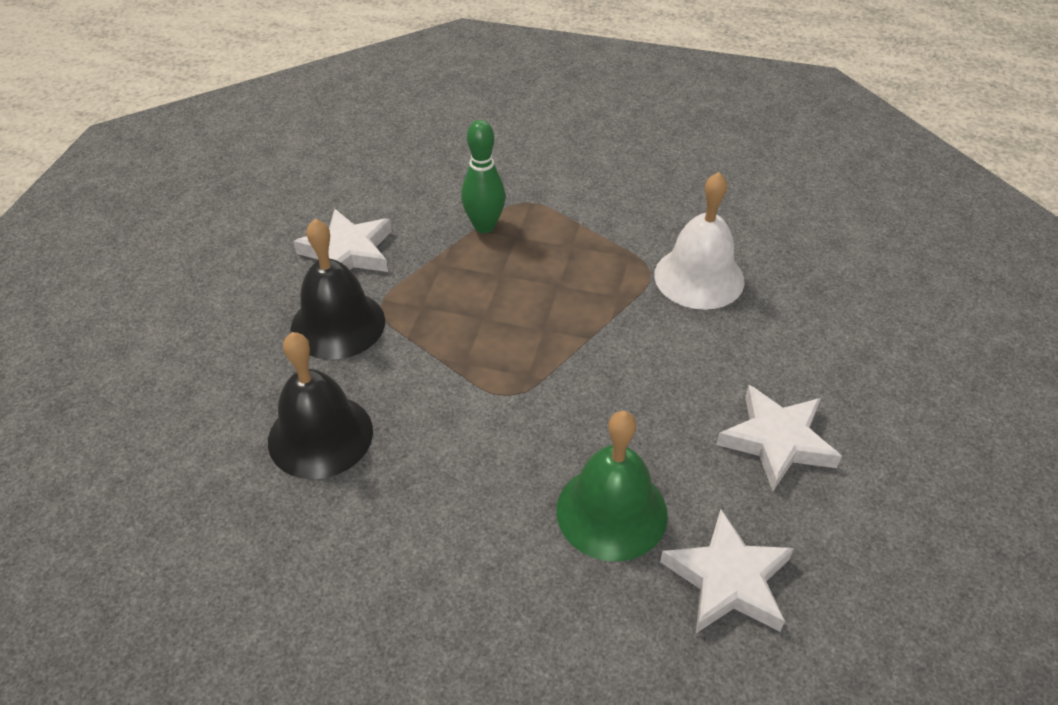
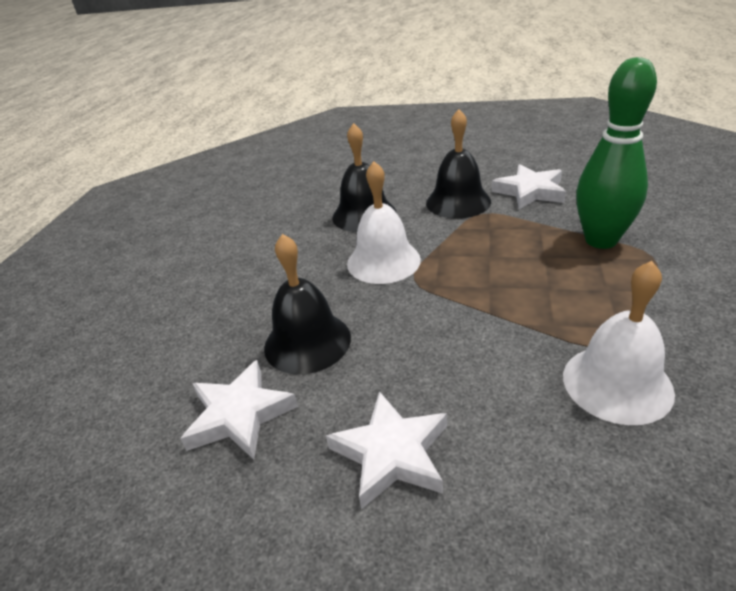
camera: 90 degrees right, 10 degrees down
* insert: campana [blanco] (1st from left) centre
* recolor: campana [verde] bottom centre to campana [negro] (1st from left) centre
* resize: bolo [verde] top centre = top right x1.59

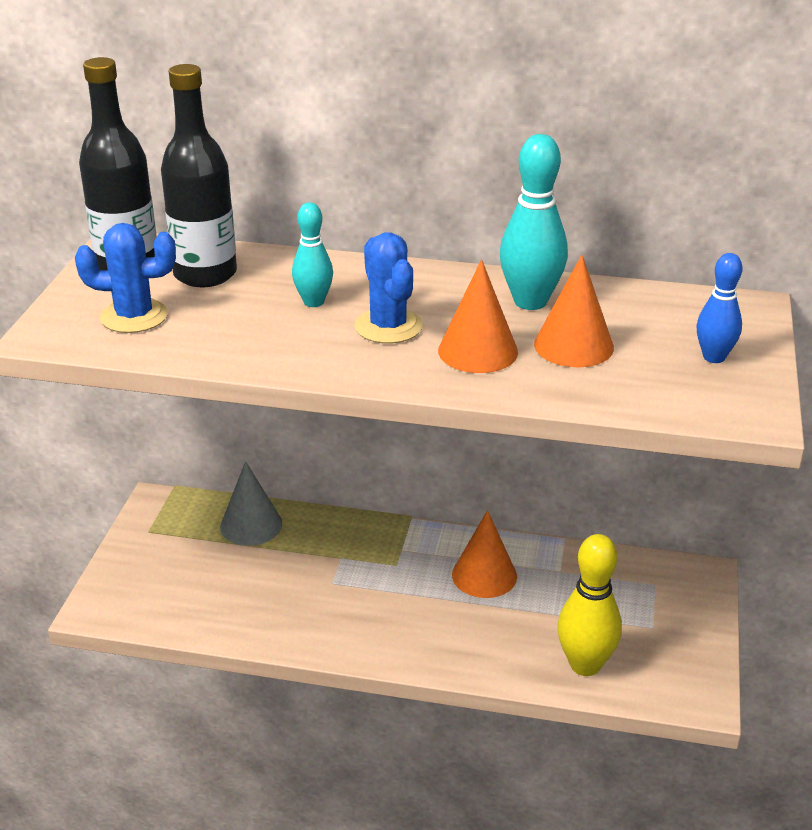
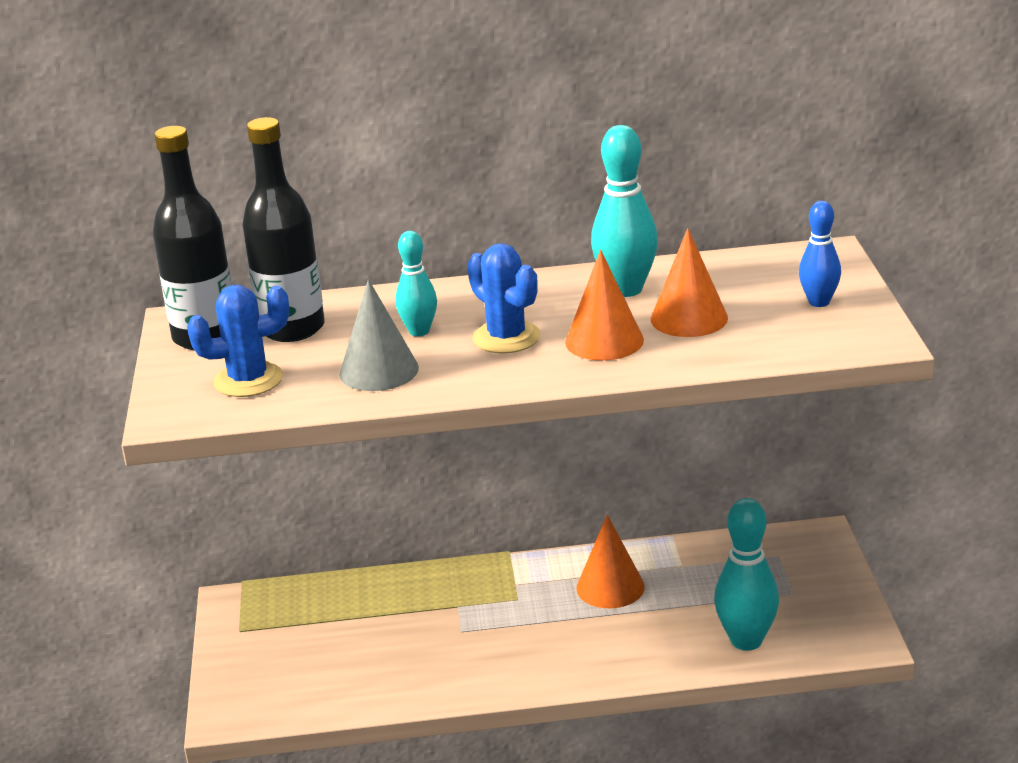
camera: 15 degrees left, 5 degrees down
* move: cono [gris] middle left to centre
* recolor: bolo [amarillo] bottom right to bolo [turquesa] (3rd from left) bottom right

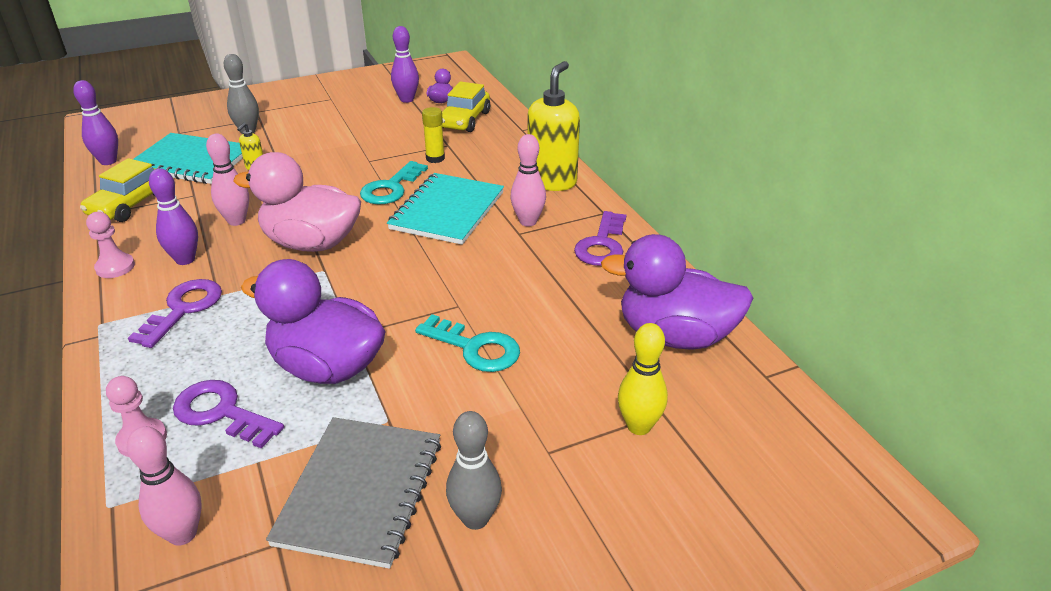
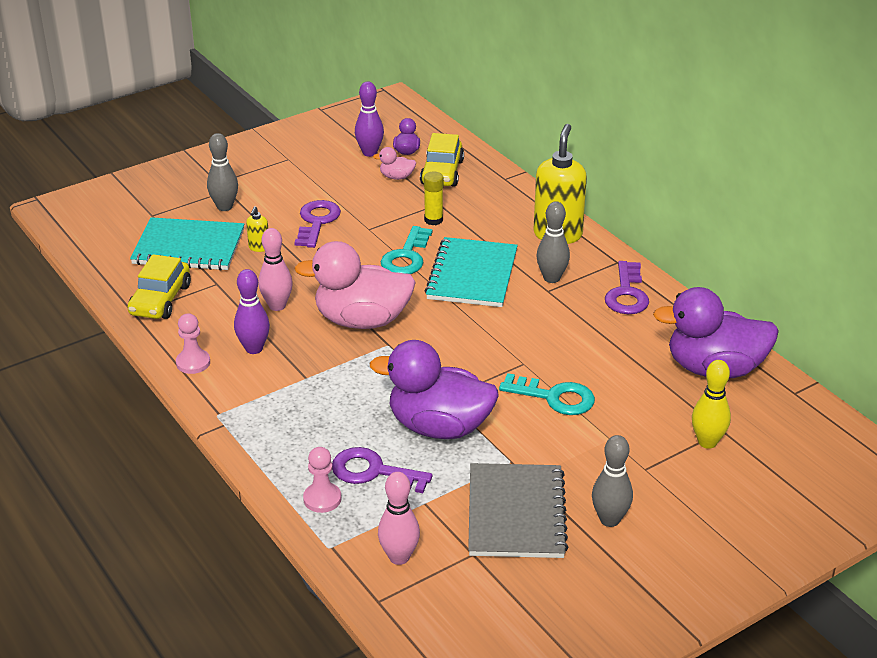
camera: 10 degrees left, 0 degrees up
* delete: bolo [morado] (1st from left) top left
* insert: pato [rosa] (2nd from left) top centre
* move: llave [morado] (1st from left) middle left to centre
* recolor: bolo [rosa] (3rd from left) top centre to bolo [gris] (2nd from left) centre

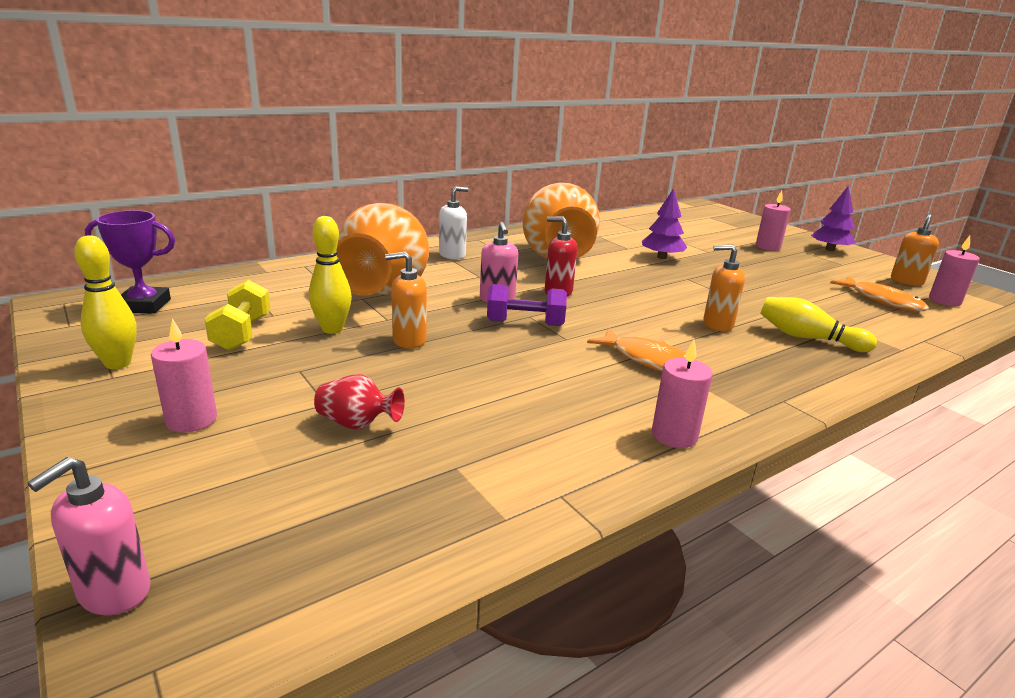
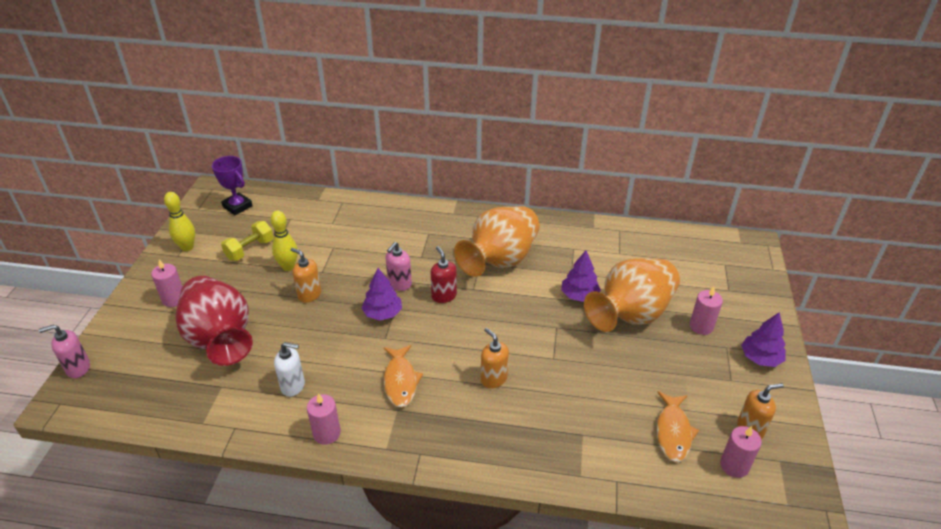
camera: 45 degrees right, 15 degrees up
* delete: bolo [amarillo] (3rd from left) middle right
* move: florero [naranja] (1st from left in the first image) centre to florero [naranja] (2nd from left) middle right
* move: dispensador de jabón [blanco] top centre to bottom left
* replace: mancuerna [morado] centre to árbol [morado] (1st from left) centre
* resize: florero [rojo] centre = middle left x2.41

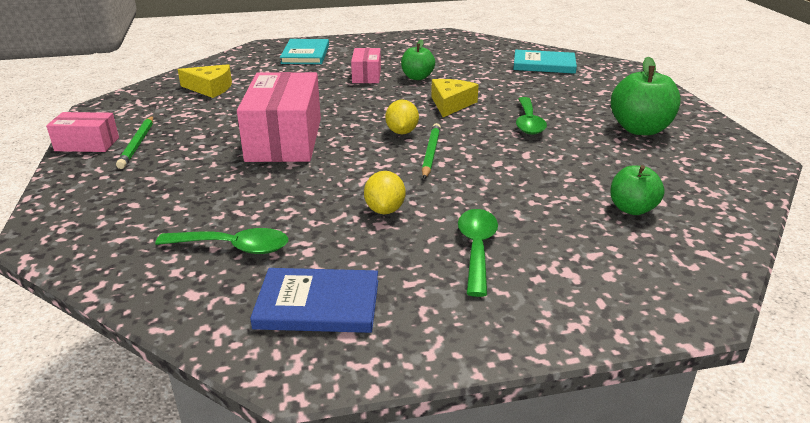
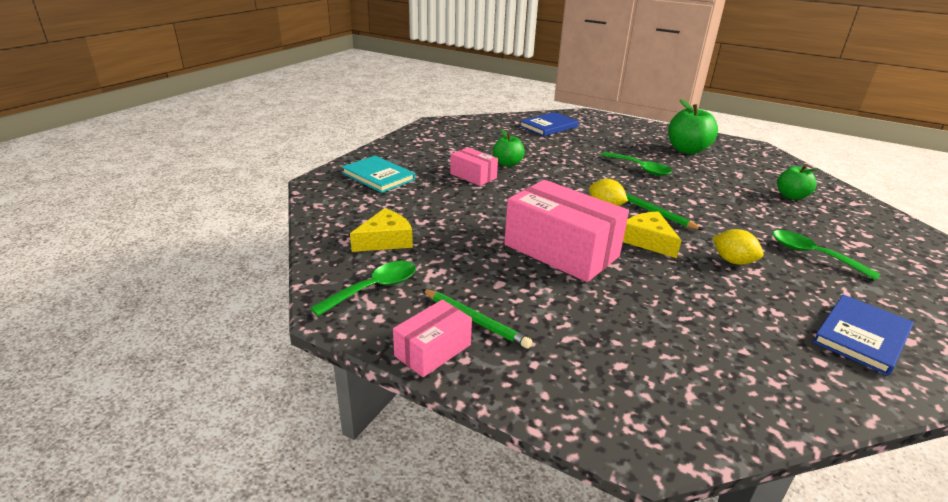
camera: 50 degrees left, 0 degrees up
* move: cuchara [verde] (1st from left) middle left to centre
* move: queso [amarillo] (2nd from left) top centre to middle right
* recolor: libro [turquesa] (2nd from left) top right to libro [azul] (1st from left) top centre

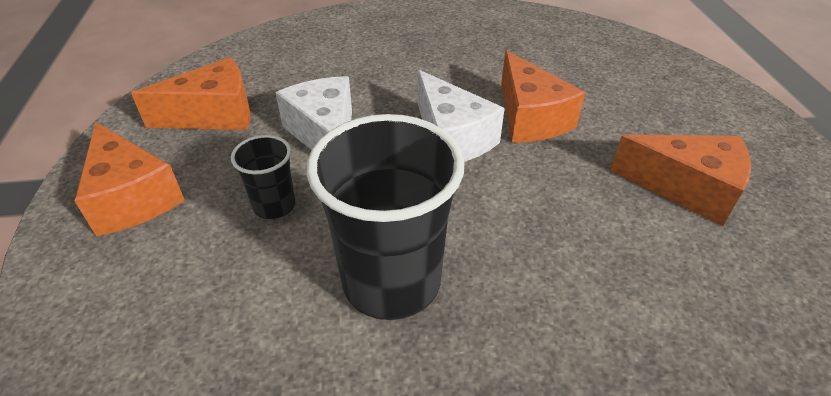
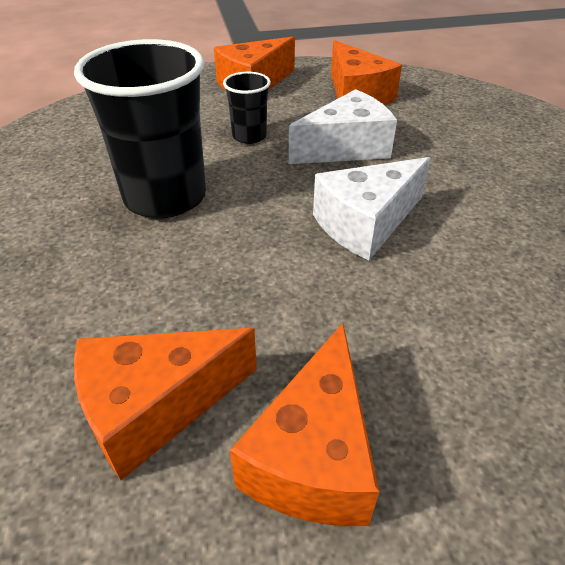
camera: 85 degrees right, 0 degrees up
* move: queso [naranja] (3rd from left in the first image) top centre to queso [naranja] (1st from left) bottom left

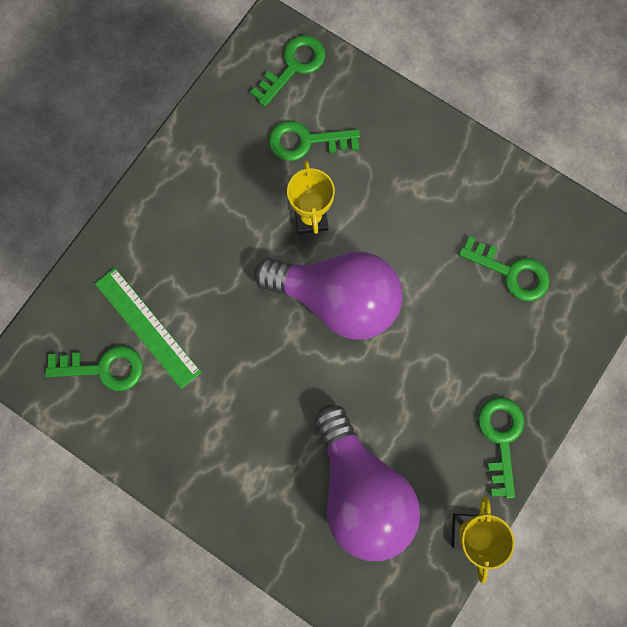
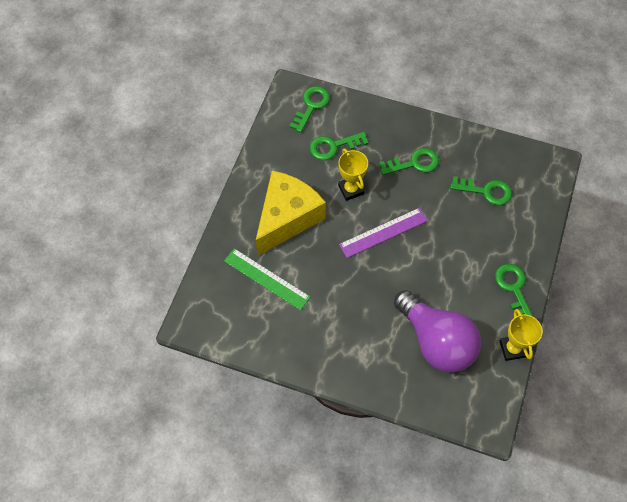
camera: 15 degrees left, 15 degrees down
* insert: queso [amarillo] centre
* move: llave [verde] (1st from left in the first image) middle left to llave [verde] (3rd from left) top centre
* replace: bombilla [morado] (1st from left) centre to regla [morado] centre

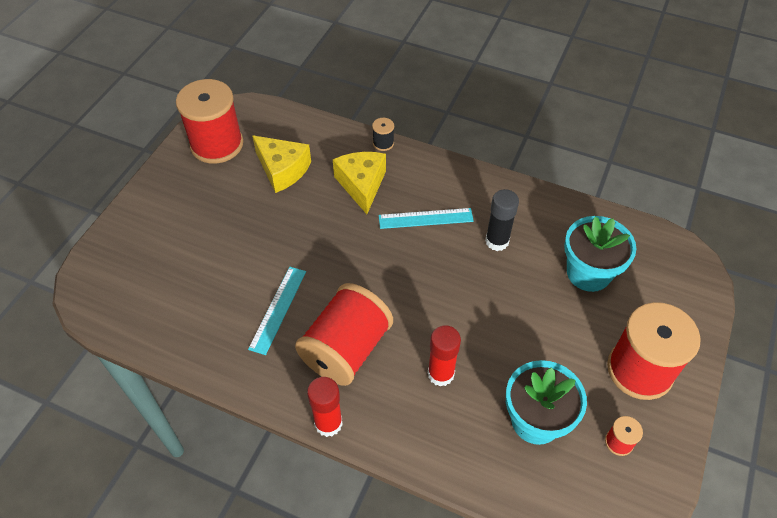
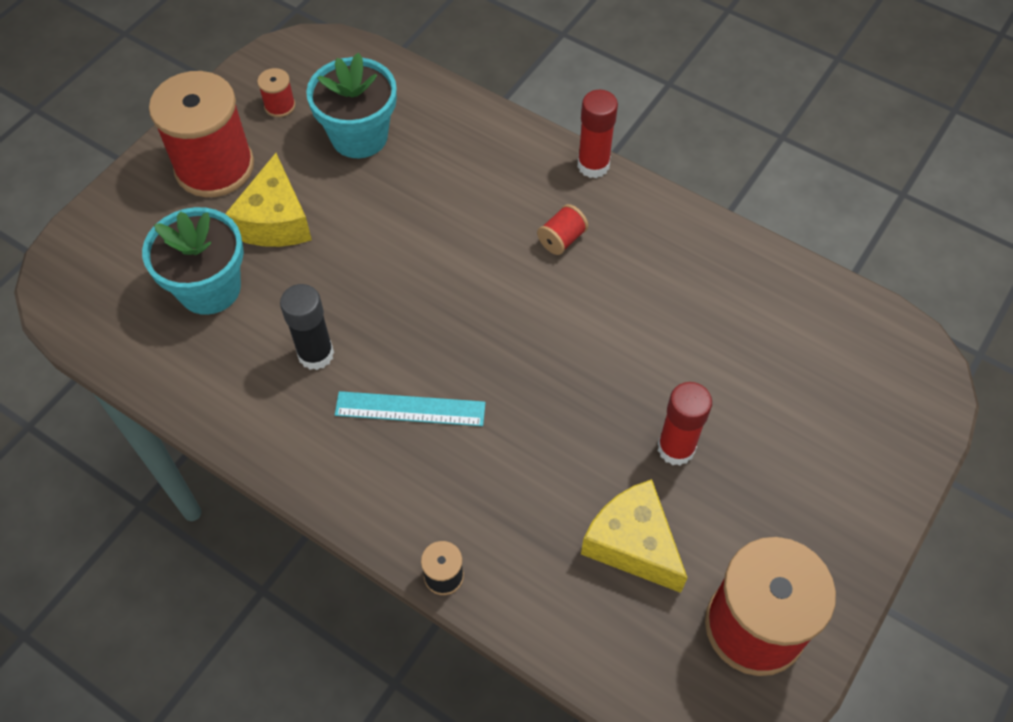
camera: 170 degrees left, 5 degrees up
* delete: regla [turquesa] (1st from left) centre
* move: queso [amarillo] (2nd from left in the first image) centre to queso [amarillo] (1st from left) top left
* move: barra de pegamento [rojo] (2nd from left) bottom centre to middle right
* resize: carrete [rojo] (2nd from left in the first image) centre = top centre x0.41

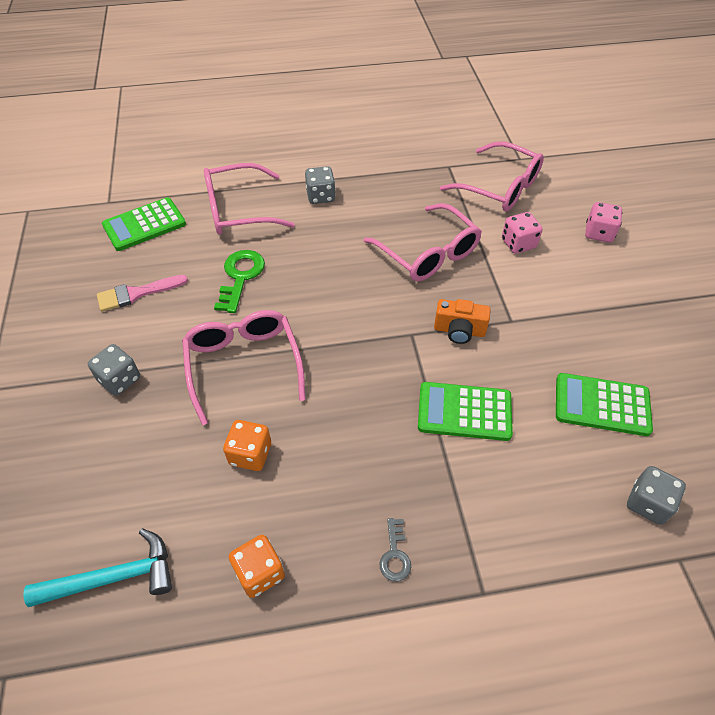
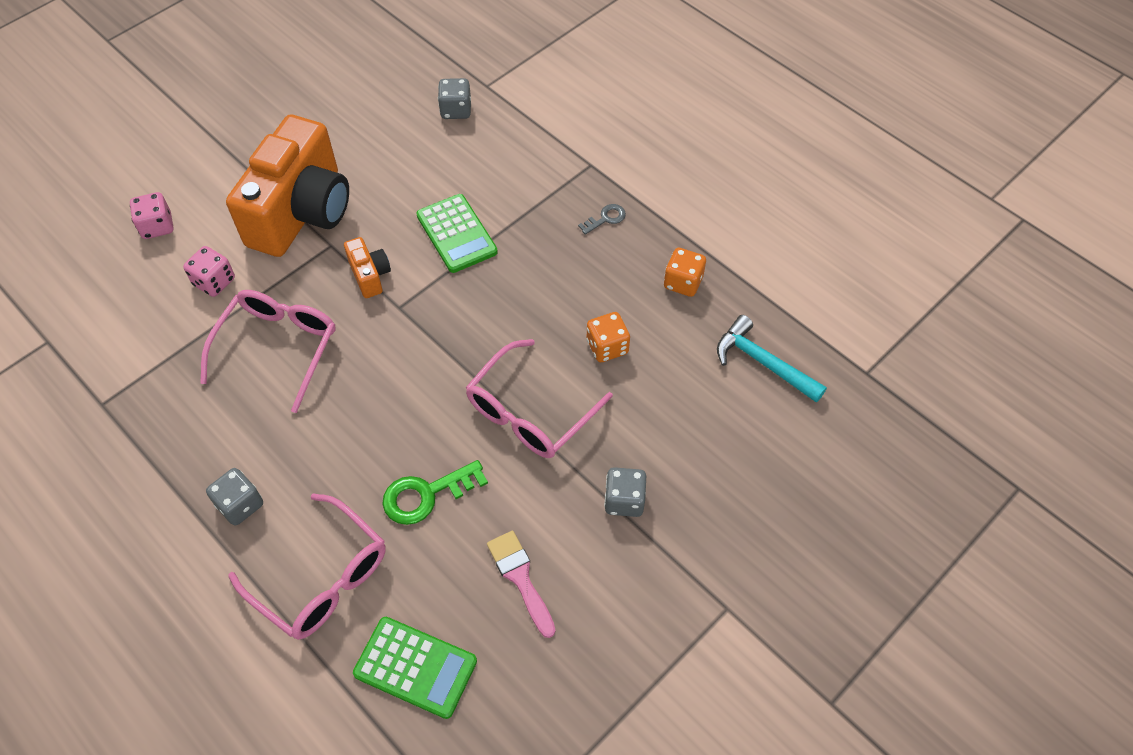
camera: 125 degrees left, 5 degrees up
* delete: gafas [rosa] (4th from left) top right
* delete: calculadora [verde] (3rd from left) middle right
* insert: cámara [naranja] (1st from left) top left
* rotate: pincel [rosa] middle left = bottom centre 150 degrees counterclockwise

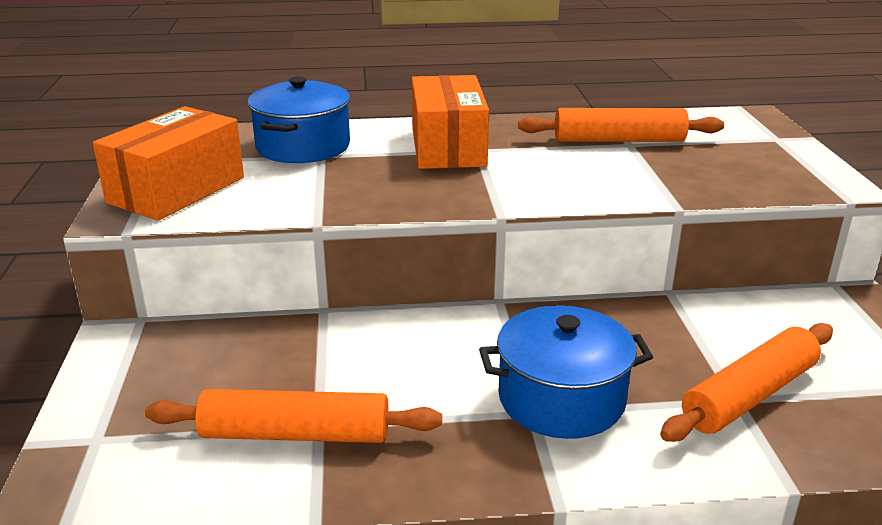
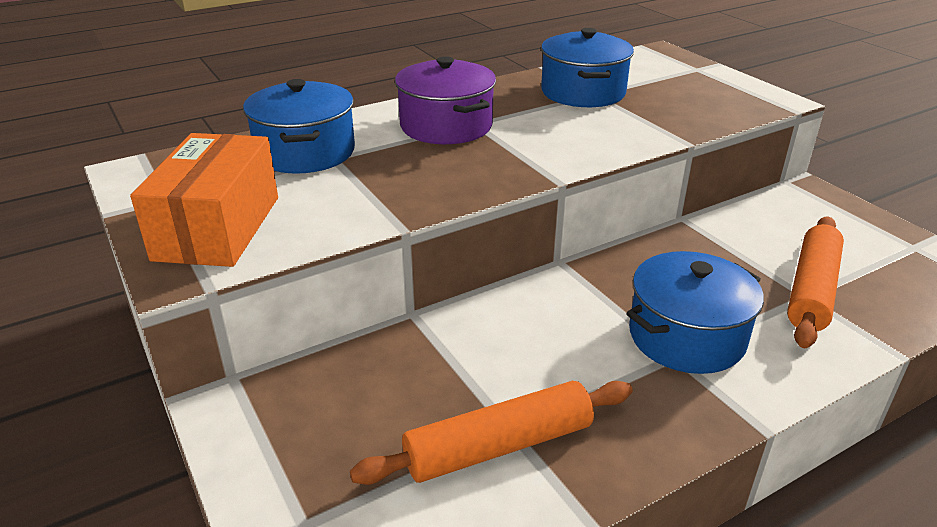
camera: 25 degrees left, 5 degrees up
* replace: caja [naranja] (2nd from left) top centre to olla [morado] top centre
* replace: rodillo [naranja] (2nd from left) top right to olla [azul] (2nd from left) top centre

